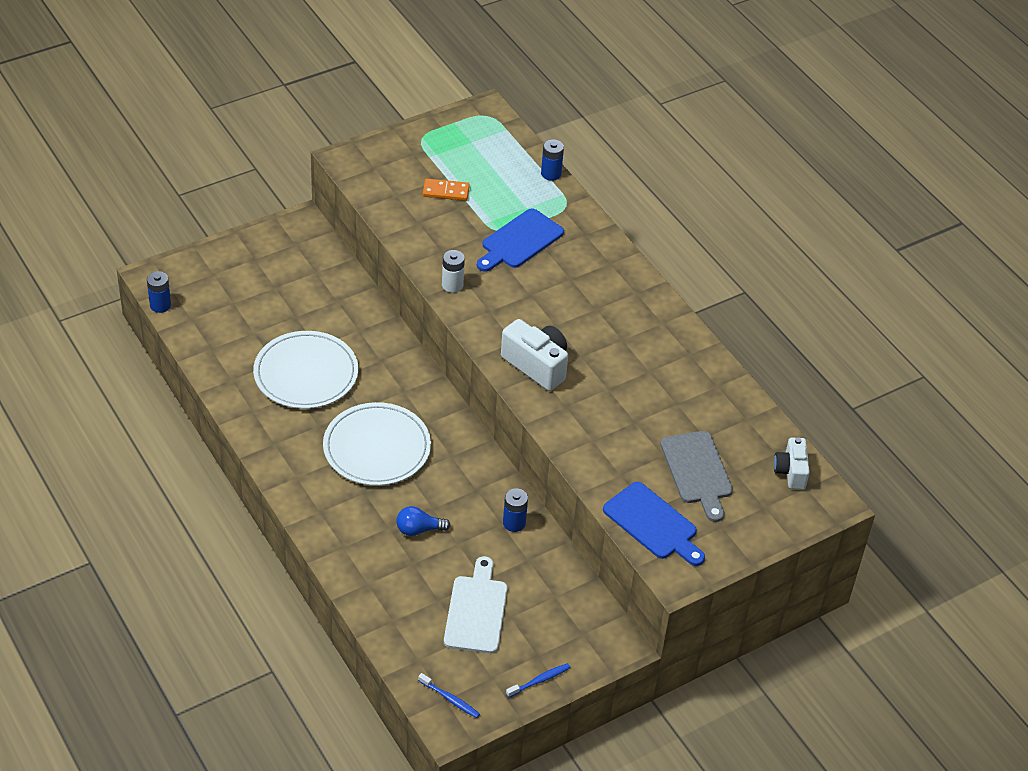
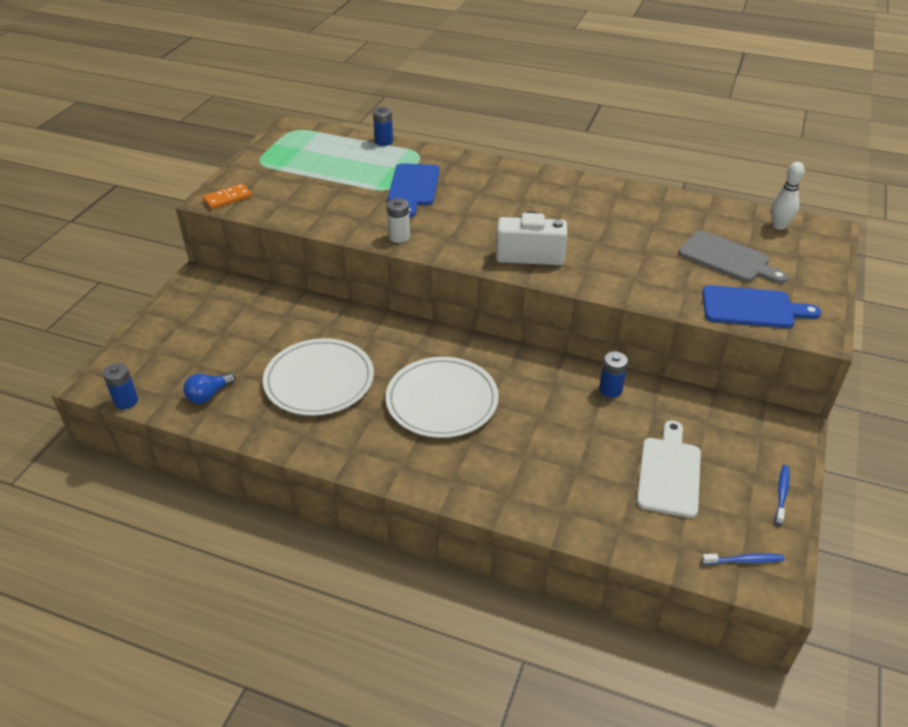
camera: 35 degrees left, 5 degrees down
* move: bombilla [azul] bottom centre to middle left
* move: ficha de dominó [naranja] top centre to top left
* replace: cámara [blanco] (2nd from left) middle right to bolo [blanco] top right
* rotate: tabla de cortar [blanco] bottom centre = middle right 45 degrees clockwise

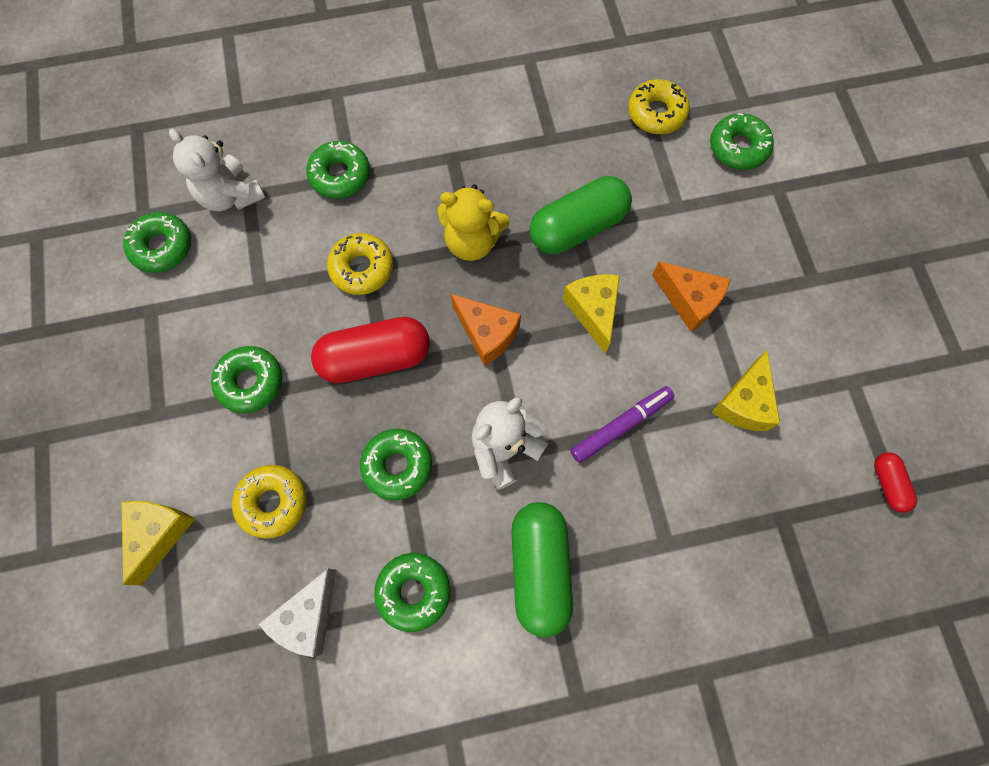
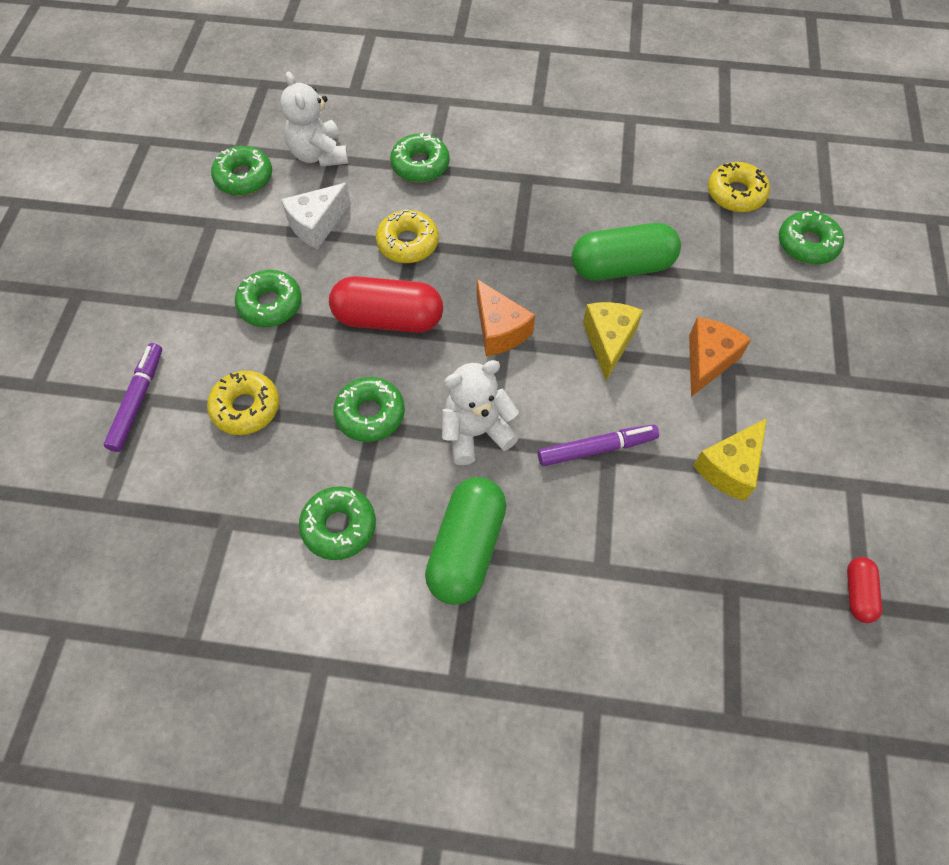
camera: 20 degrees right, 10 degrees down
* delete: osito [amarillo] top centre
* move: queso [blanco] bottom left to top left
* replace: queso [amarillo] (1st from left) bottom left to rotulador [morado] (1st from left) middle left
* rotate: queso [naranja] (2nd from left) middle right = middle right 120 degrees counterclockwise

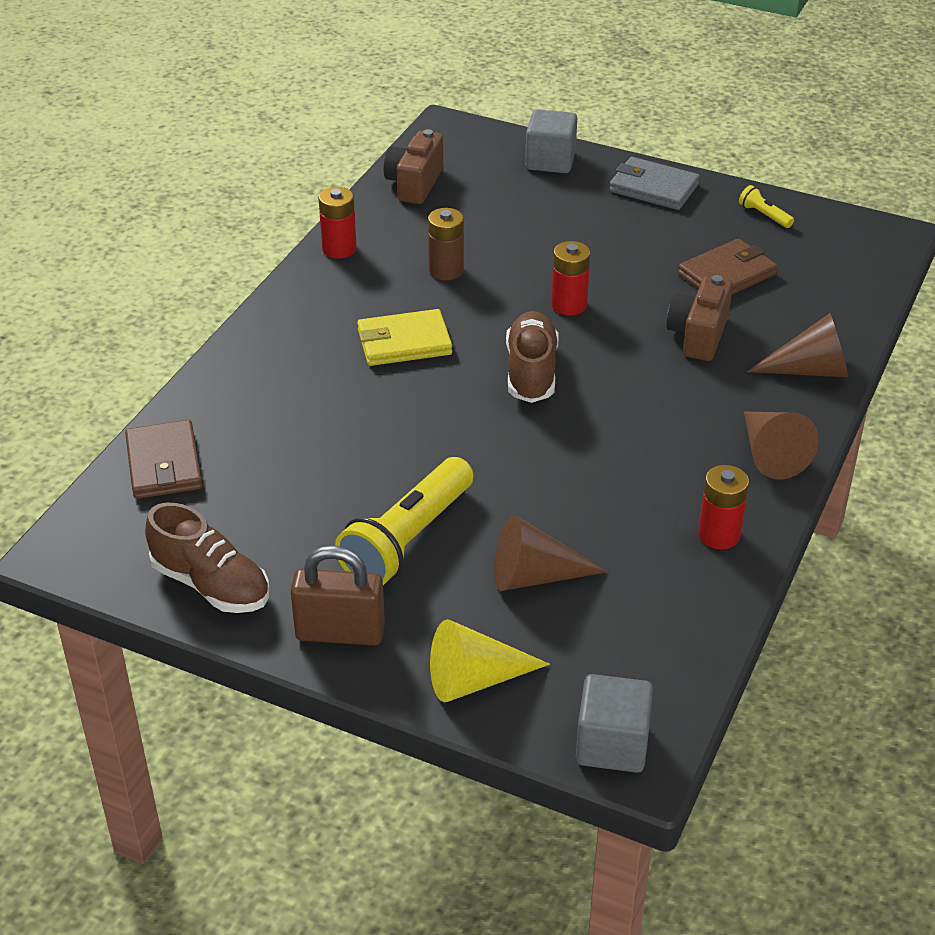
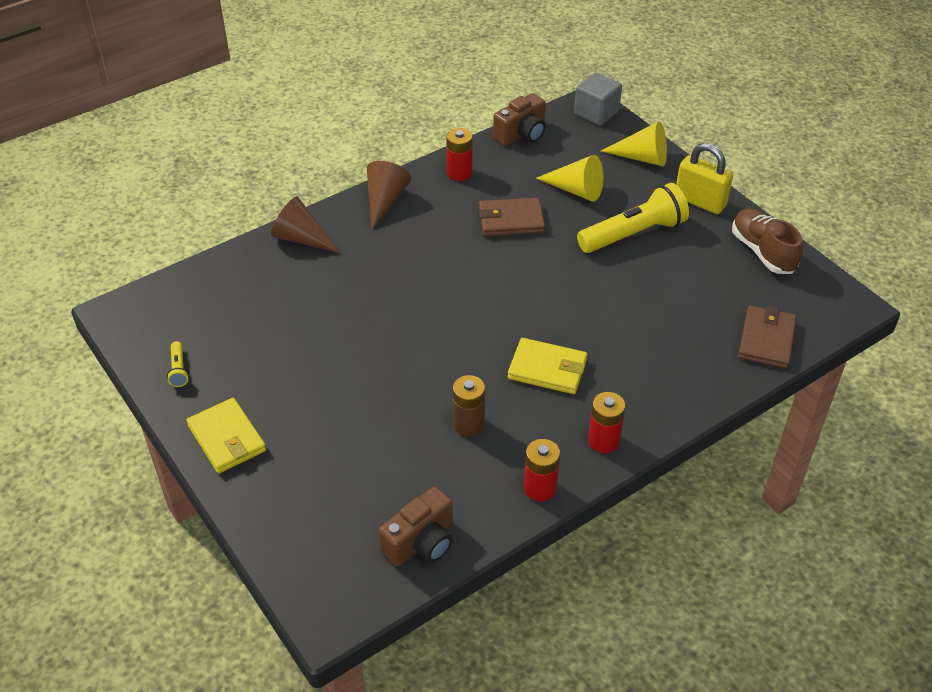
camera: 150 degrees left, 5 degrees up
* delete: zapato [marrón] (2nd from left) centre
* delete: cubo [gris] (1st from left) top centre
* move: pila [rojo] (2nd from left in the first image) top centre to pila [rojo] (3rd from left) centre
* move: cámara [marrón] (2nd from left) middle right to top centre
* move: cartera [marrón] (2nd from left in the first image) top right to cartera [marrón] (1st from left) top centre
* recolor: candado [marrón] centre to candado [amarillo] top right
* recolor: cono [marrón] (1st from left) centre to cono [amarillo] (1st from left) top centre
* recolor: cartera [gris] top right to cartera [amarillo] (1st from left) middle left

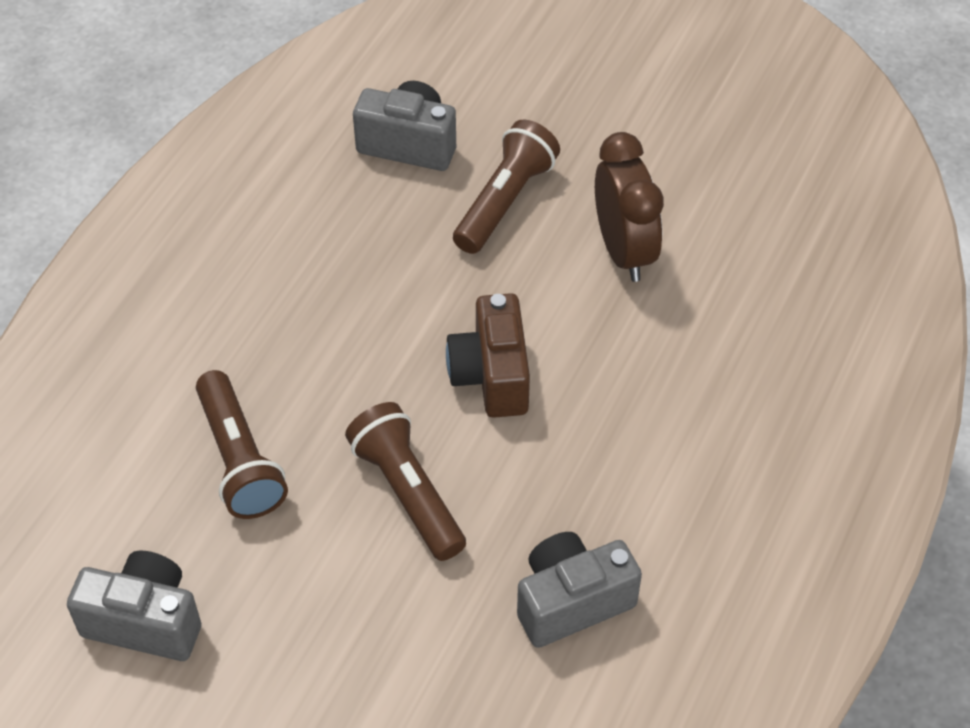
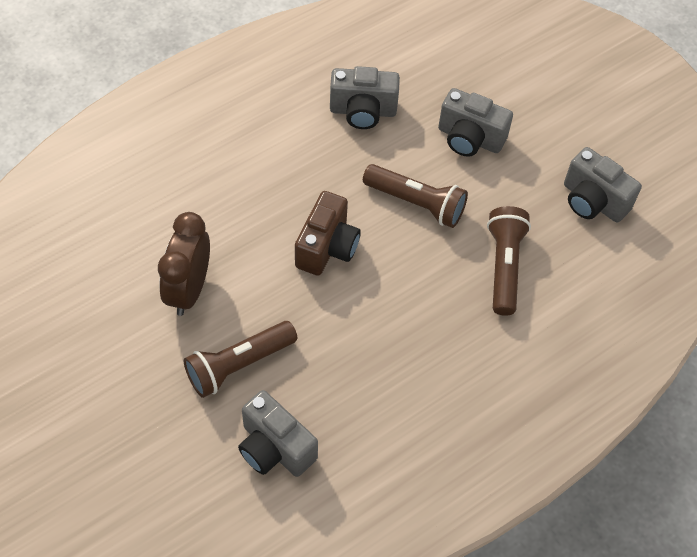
camera: 155 degrees left, 5 degrees up
* insert: cámara [gris] (3rd from left) top right
* rotate: lámpara de mano [marrón] (2nd from left) centre = centre 60 degrees counterclockwise

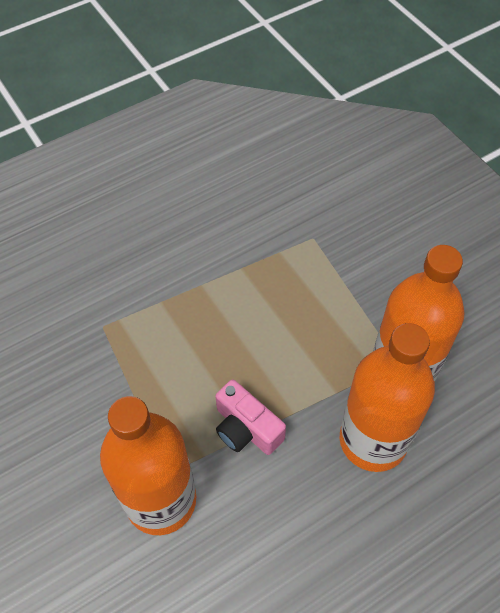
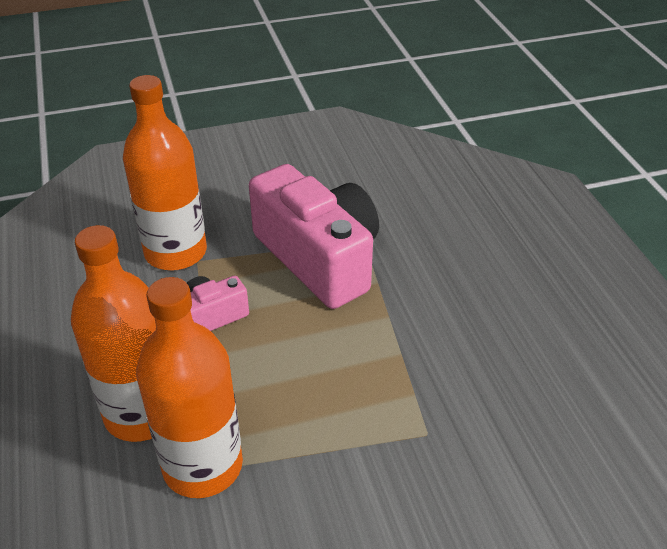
camera: 105 degrees right, 15 degrees down
* insert: cámara [rosa] (2nd from left) centre

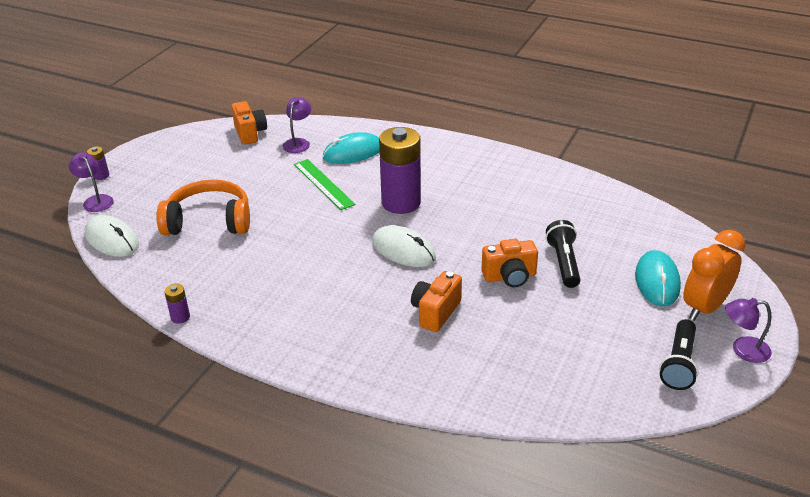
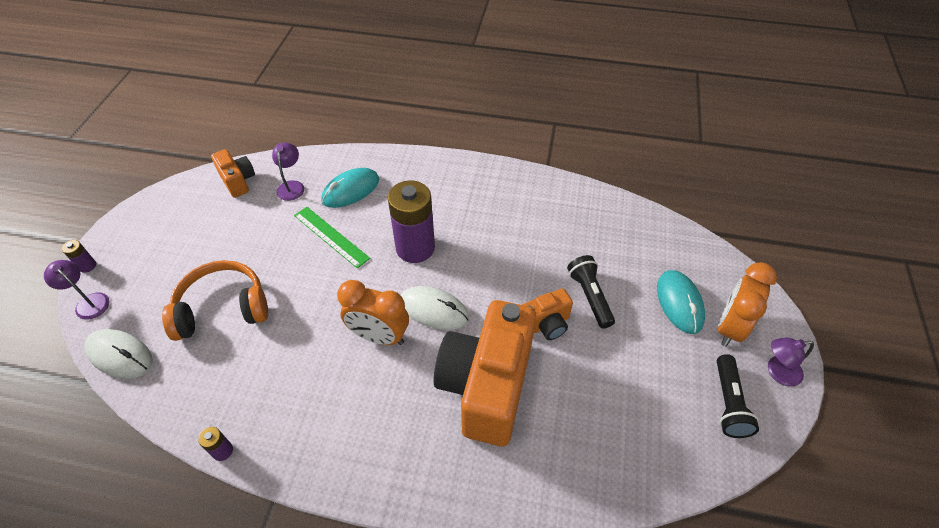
camera: 15 degrees left, 15 degrees up
* insert: despertador [naranja] (1st from left) centre
* resize: cámara [naranja] (2nd from left) centre = bottom centre x2.12

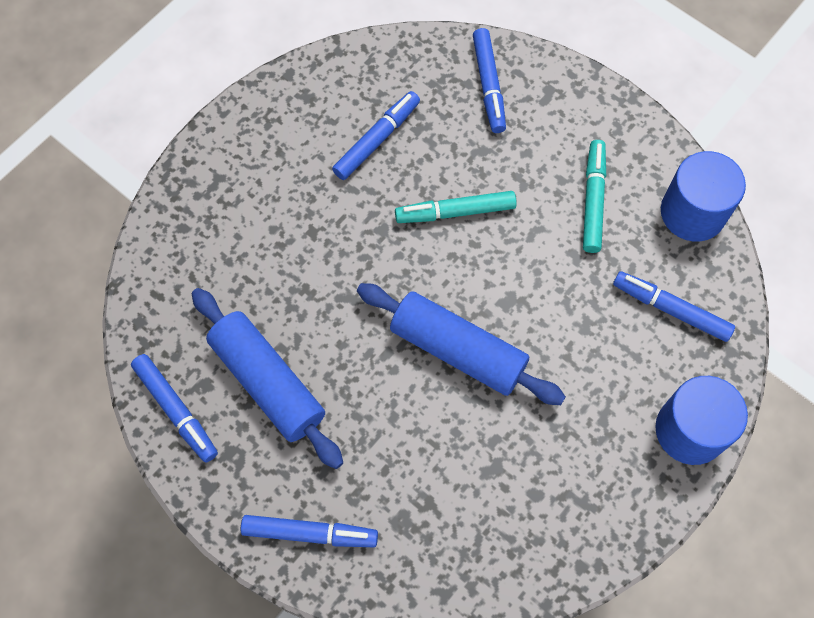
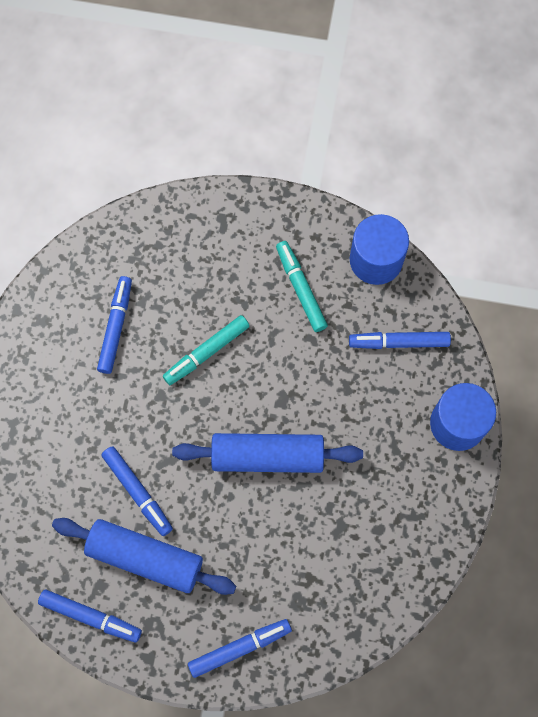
camera: 30 degrees left, 5 degrees up
* move: rotulador [azul] (4th from left in the first image) top centre to rotulador [azul] (3rd from left) bottom left

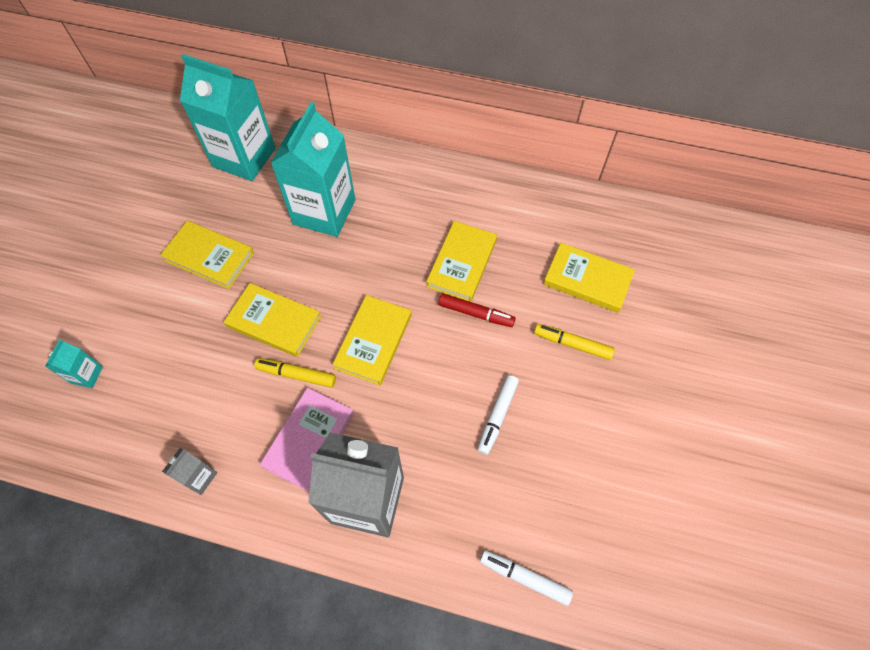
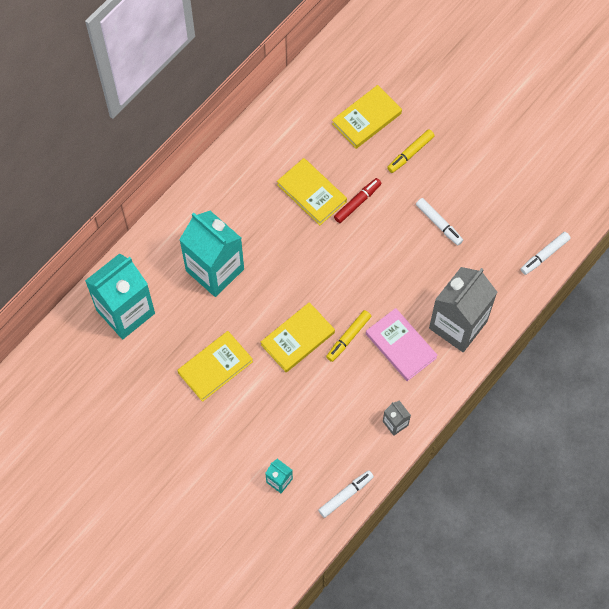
camera: 65 degrees left, 5 degrees up
* delete: libro [amarillo] (3rd from left) centre
* insert: rotulador [blanco] (1st from left) bottom centre

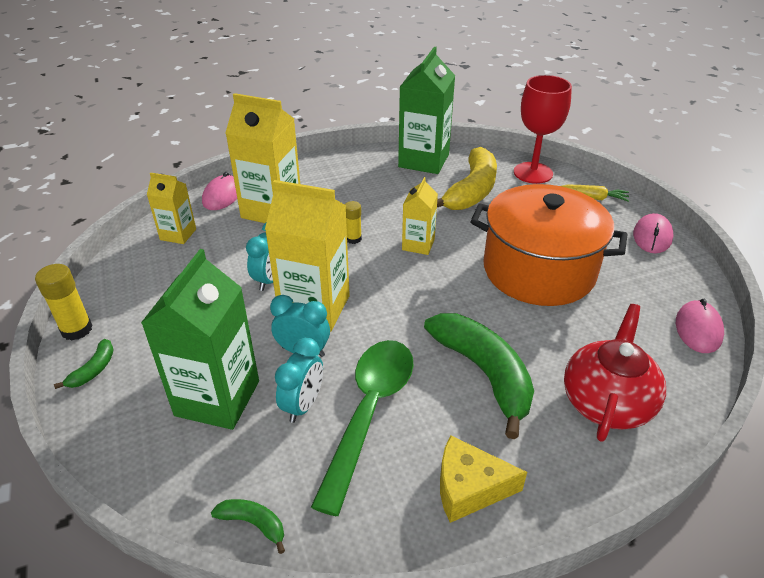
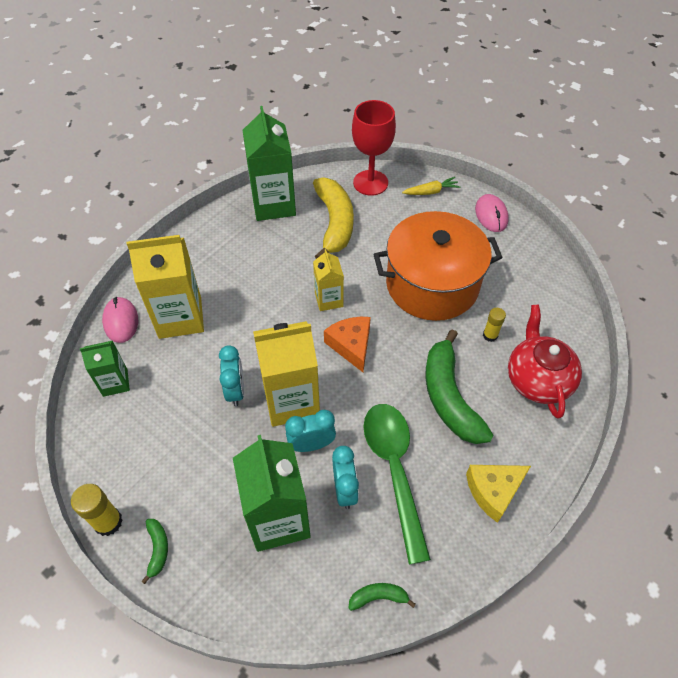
camera: 30 degrees left, 15 degrees up
* delete: ratón [rosa] (3rd from left) middle right
* insert: queso [naranja] centre
* move: barra de pegamento [amarillo] (2nd from left) centre to middle right
* recolor: cartón de leche [amarillo] (1st from left) middle left to cartón de leche [verde] (1st from left) middle left
* rotate: plátano [verde] (3rd from left) centre = middle right 135 degrees counterclockwise

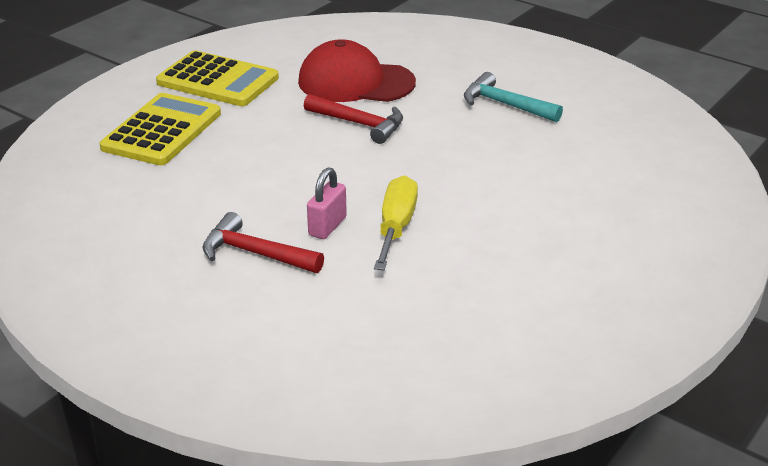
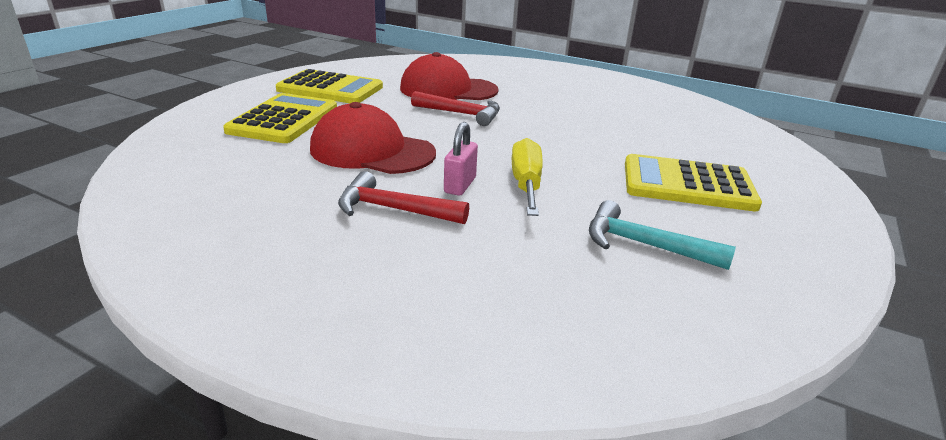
camera: 10 degrees left, 5 degrees down
* insert: gorra [rojo] (1st from left) top centre
* insert: calculadora [amarillo] (3rd from left) middle right
* move: martillo [turquesa] top right to middle right

